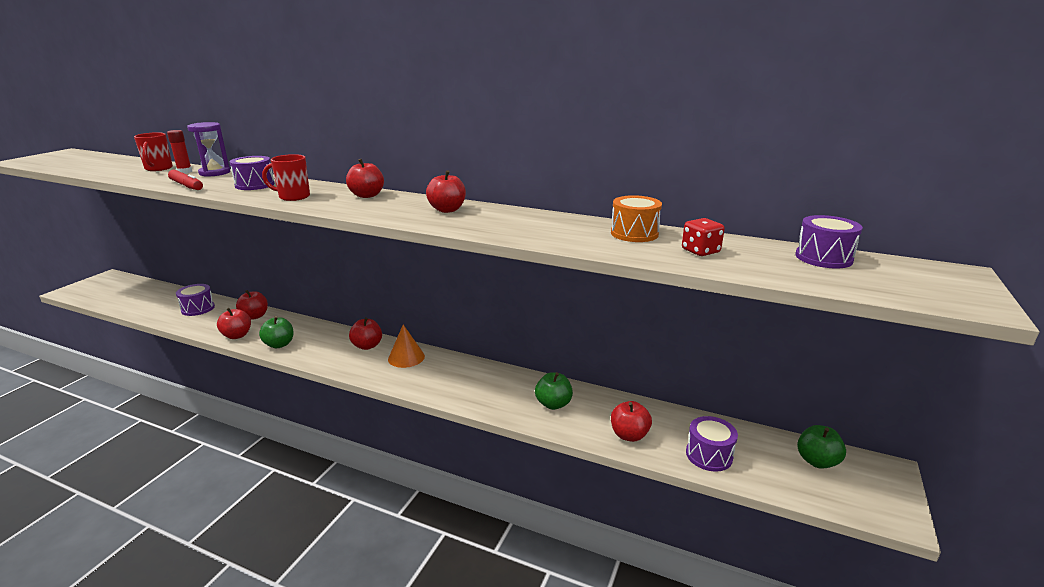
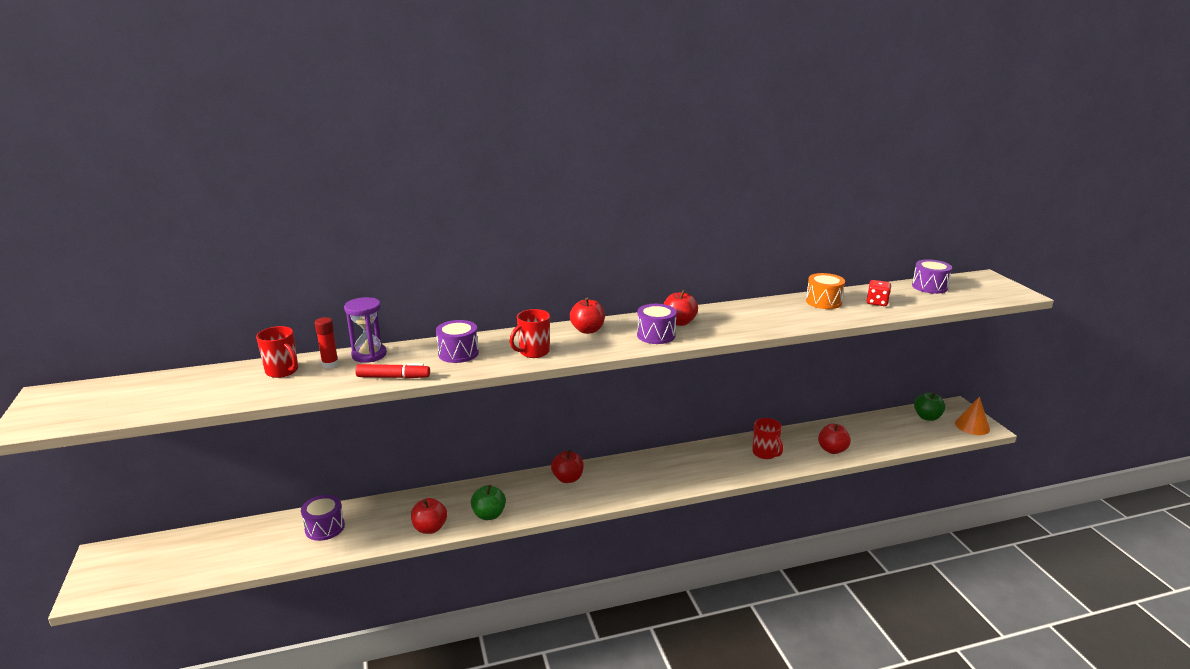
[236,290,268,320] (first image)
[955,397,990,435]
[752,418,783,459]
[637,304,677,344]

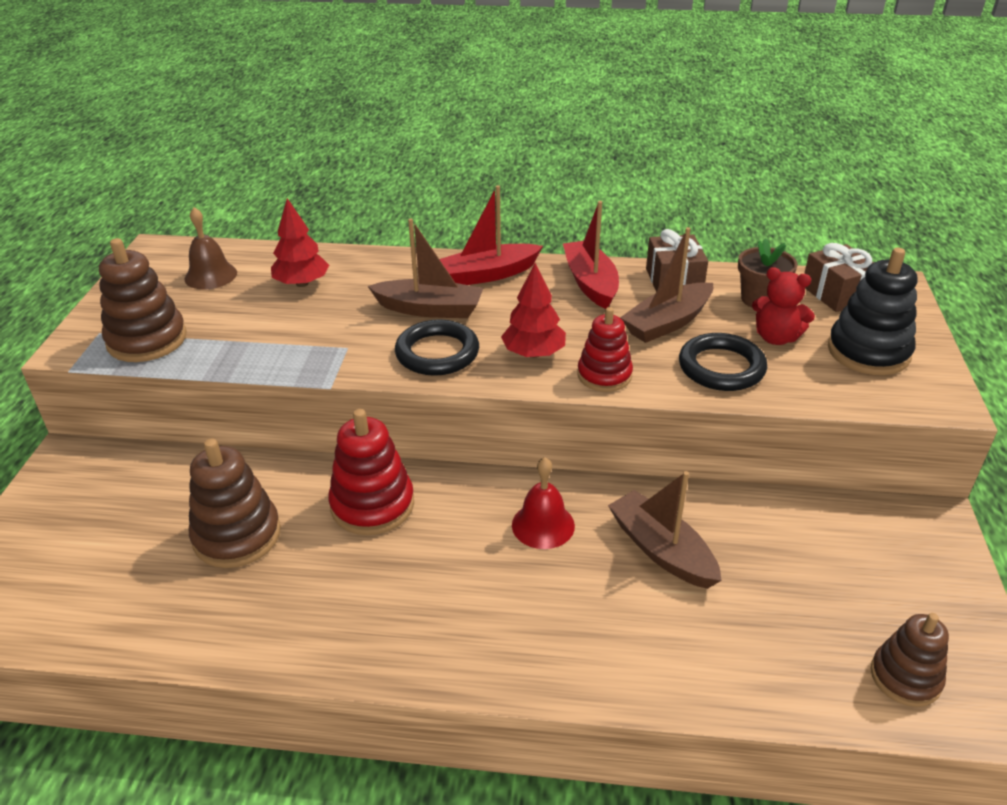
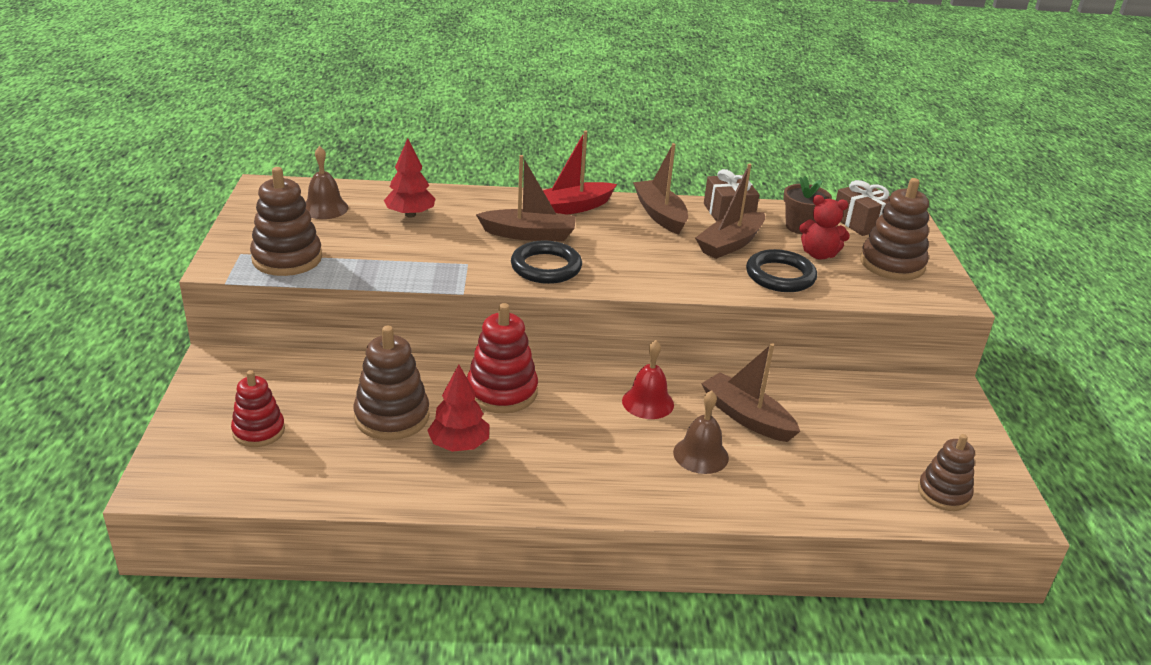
[427,364,490,452]
[633,143,688,235]
[231,370,285,447]
[860,178,929,280]
[673,390,729,474]

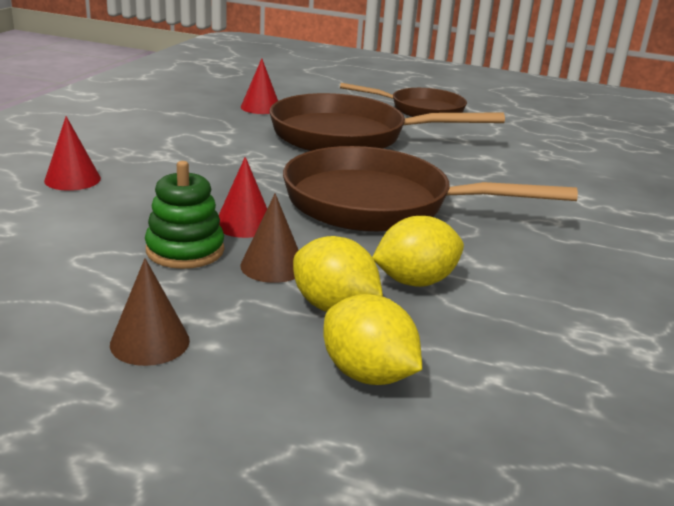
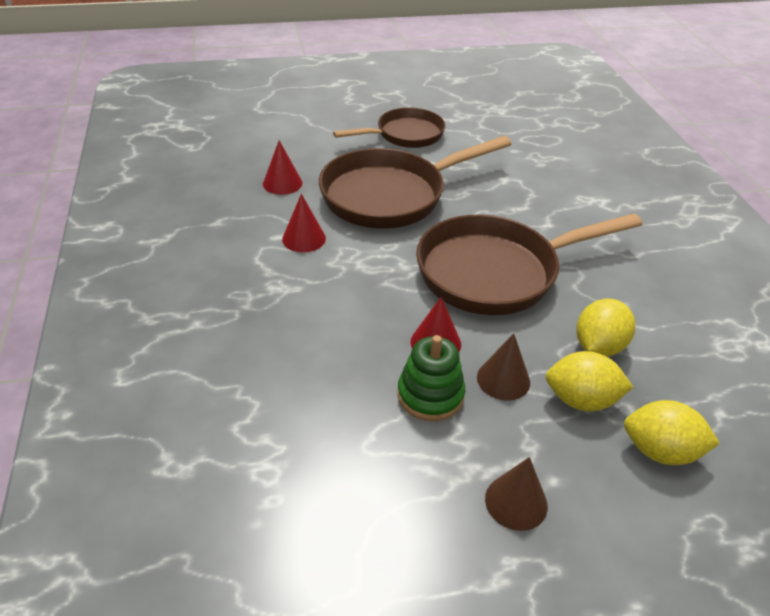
[282,194,326,252]

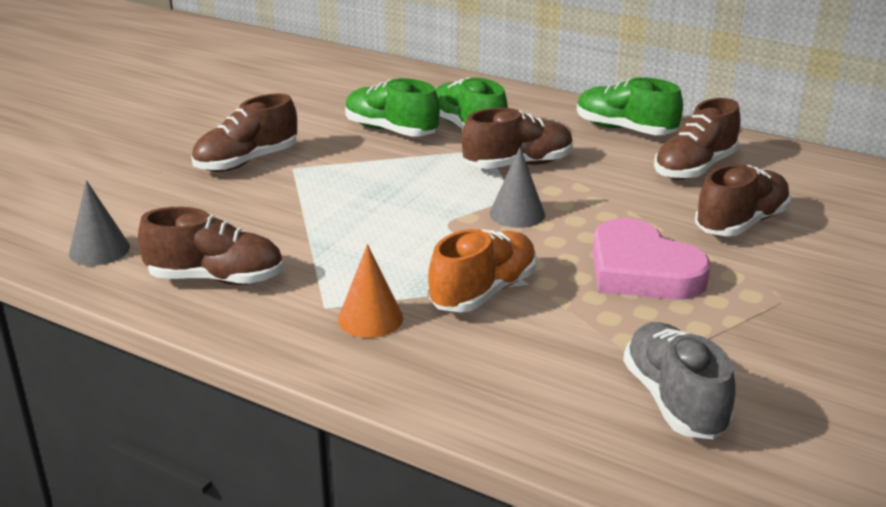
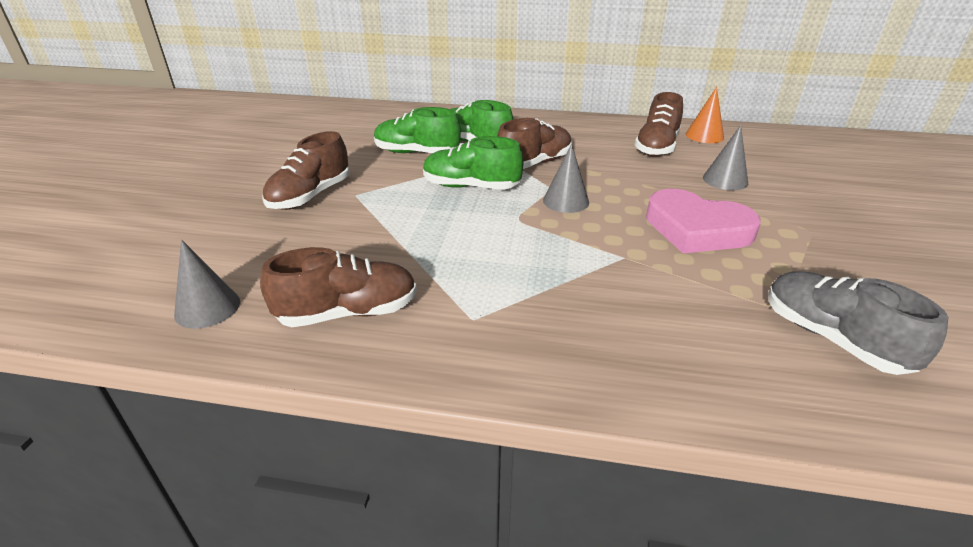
[686,87,724,143]
[428,229,537,313] (first image)
[423,136,523,190]
[703,125,748,190]

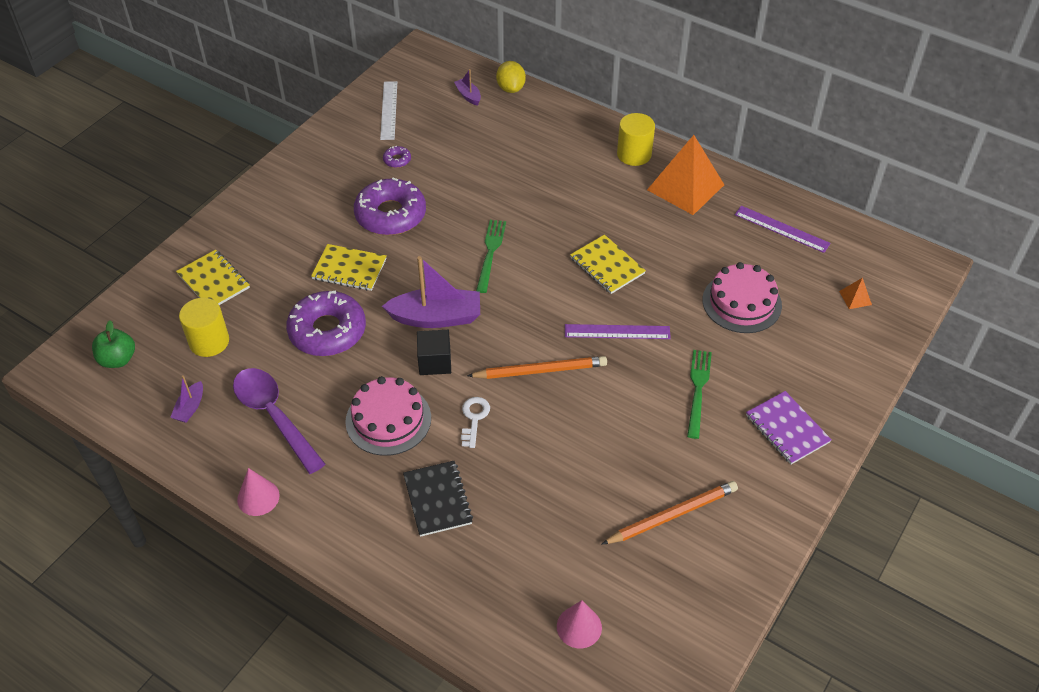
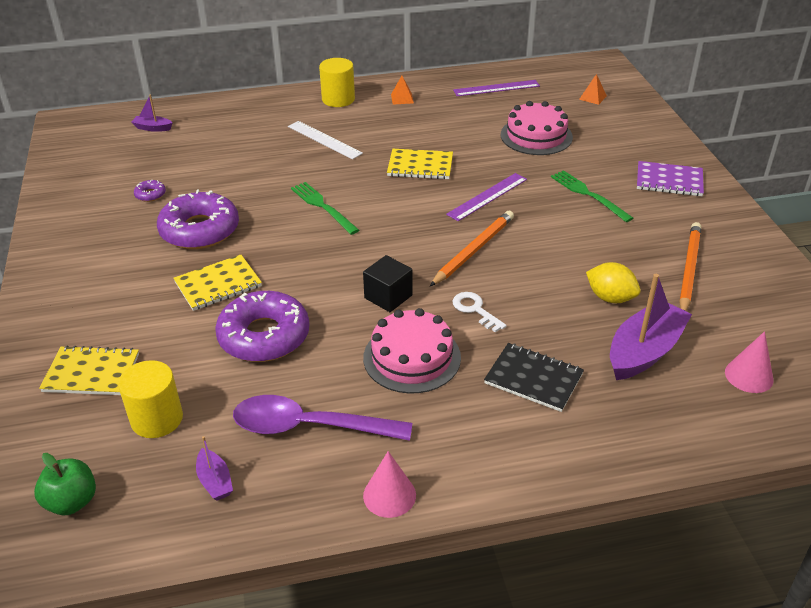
[288,121,363,159]
[610,274,692,380]
[586,262,640,303]
[391,76,414,105]

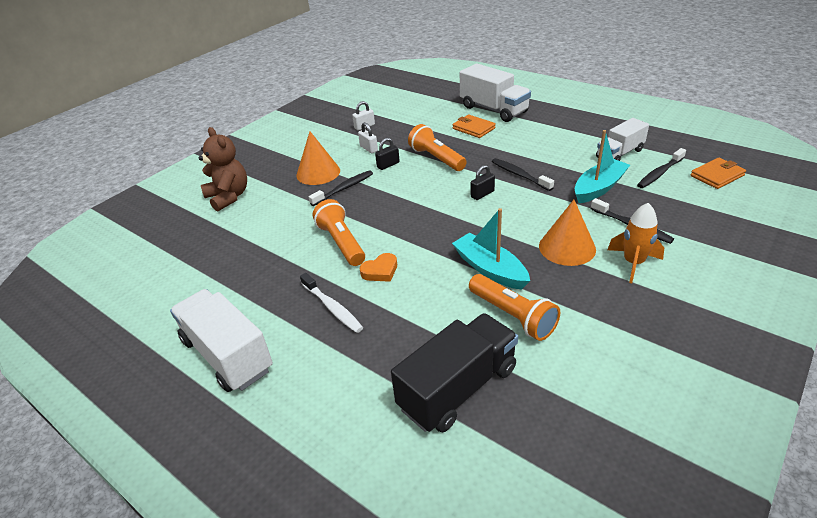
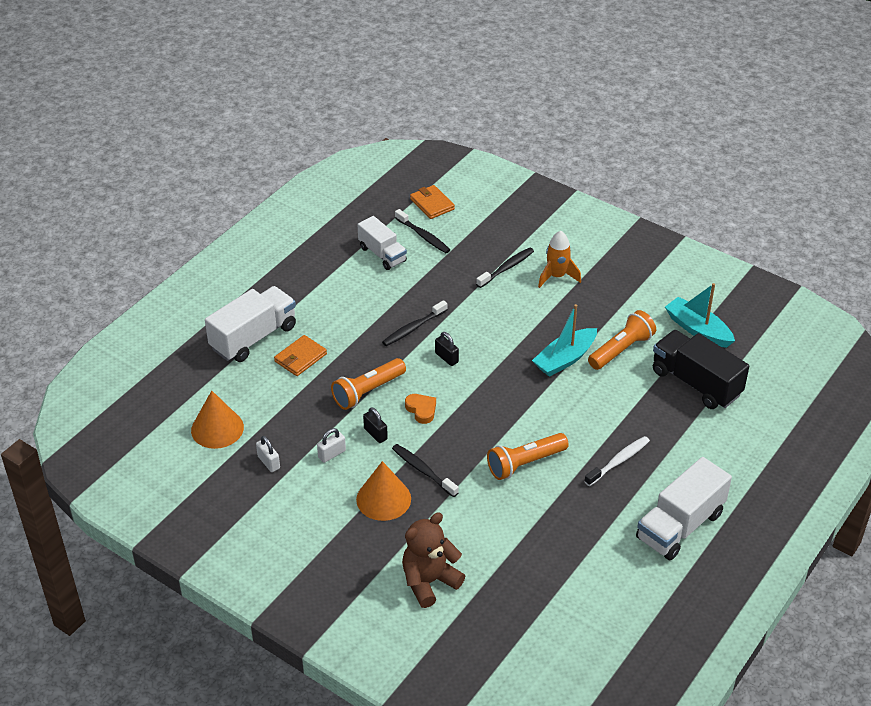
[405,394,436,424]
[191,391,244,449]
[665,283,735,348]

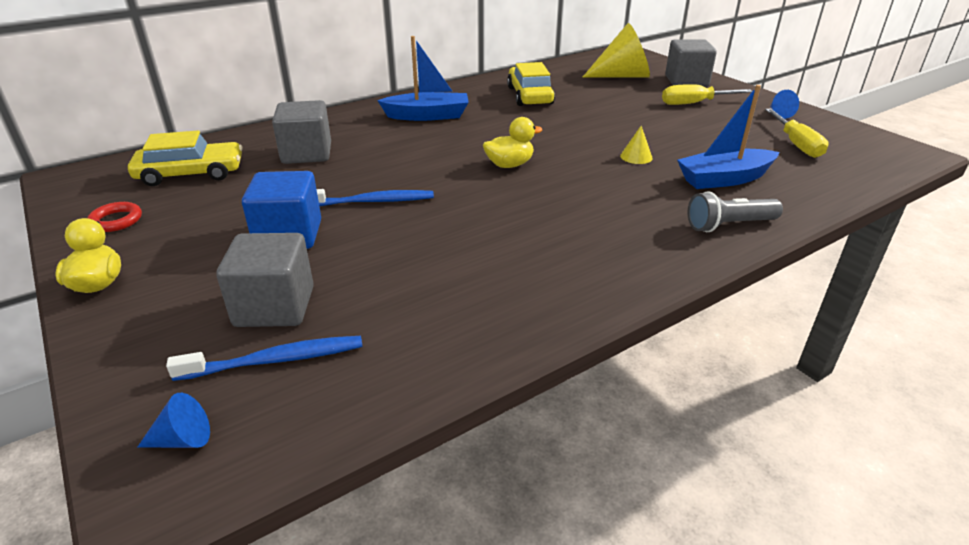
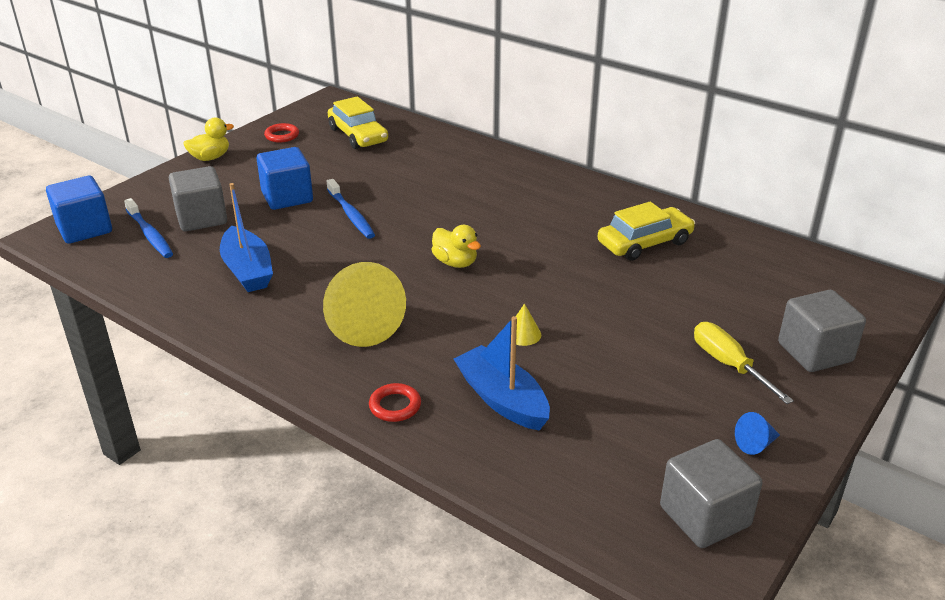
[46,176,112,244]
[660,439,762,548]
[220,183,273,292]
[323,262,406,347]
[369,383,421,422]
[765,109,829,158] (first image)

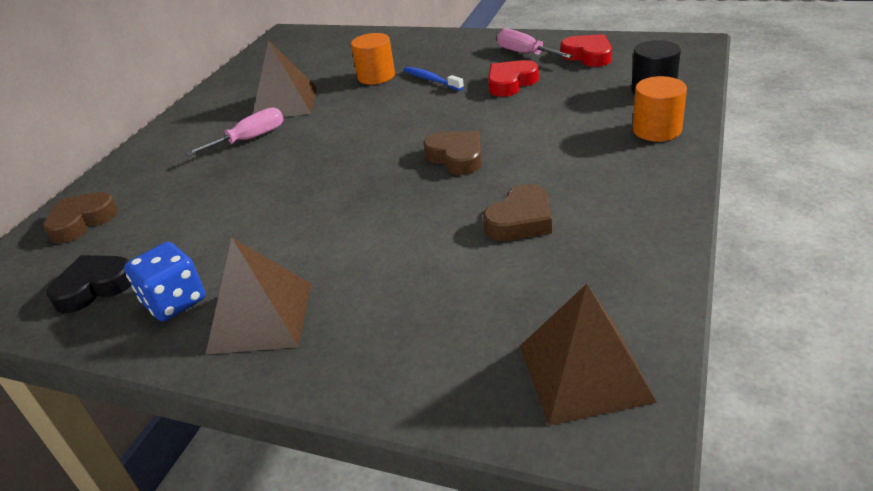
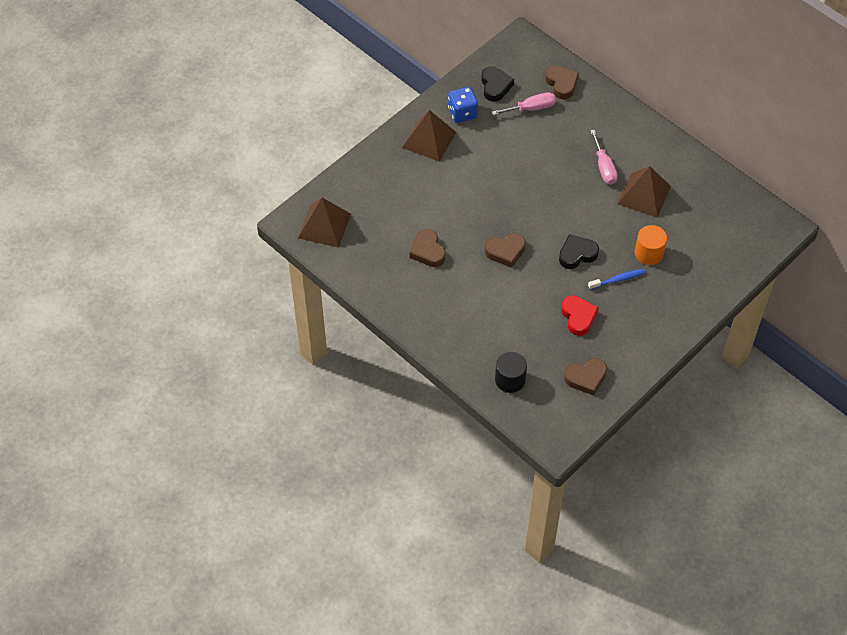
[492,92,556,115]
[564,358,607,396]
[633,76,687,142] (first image)
[559,234,599,269]

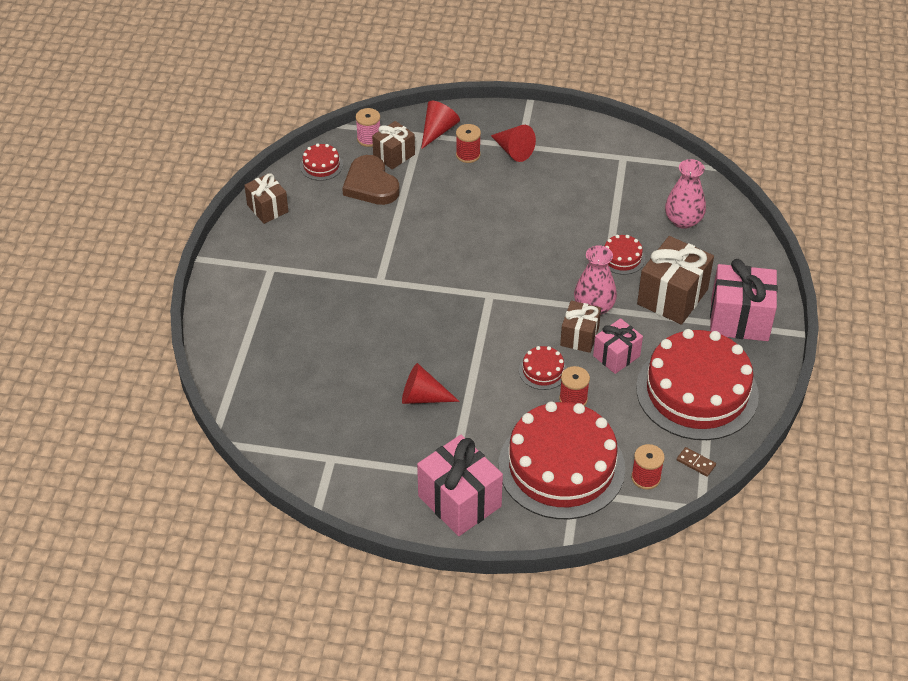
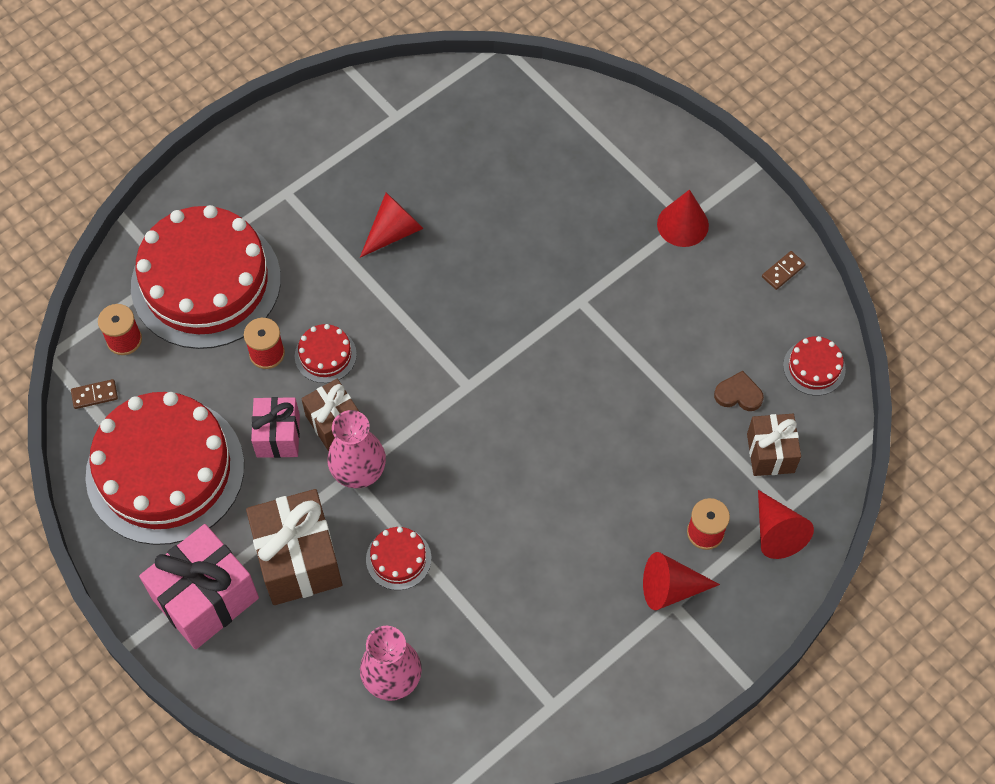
[762,251,806,290]
[714,371,764,411]
[356,108,380,147] (first image)
[417,435,503,536] (first image)
[657,189,709,247]

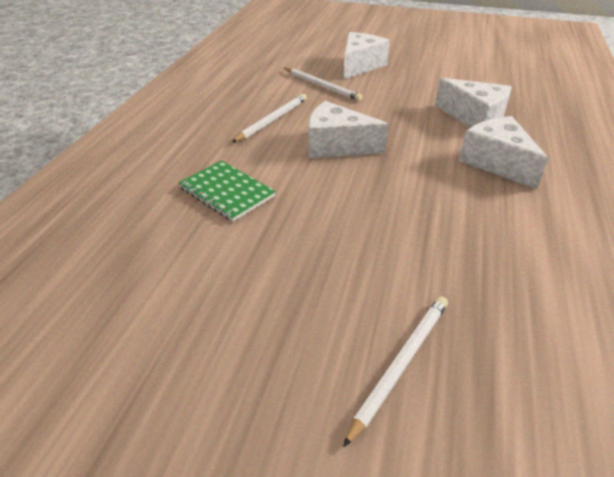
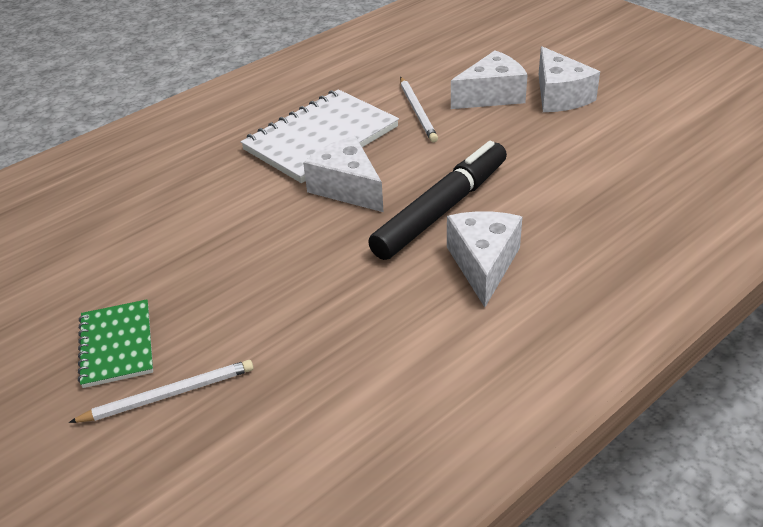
[78,299,153,388]
[241,89,399,183]
[539,46,600,112]
[368,141,507,260]

